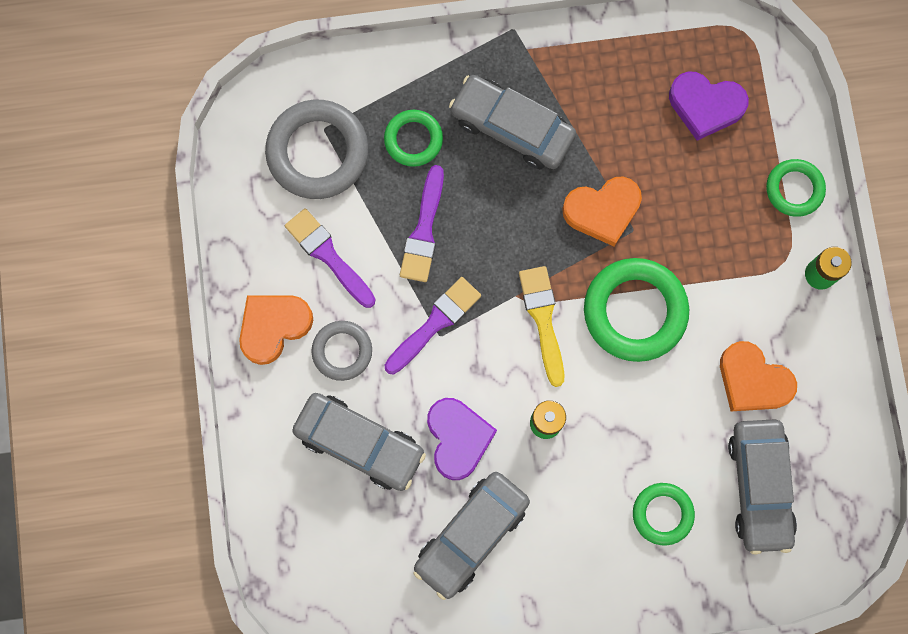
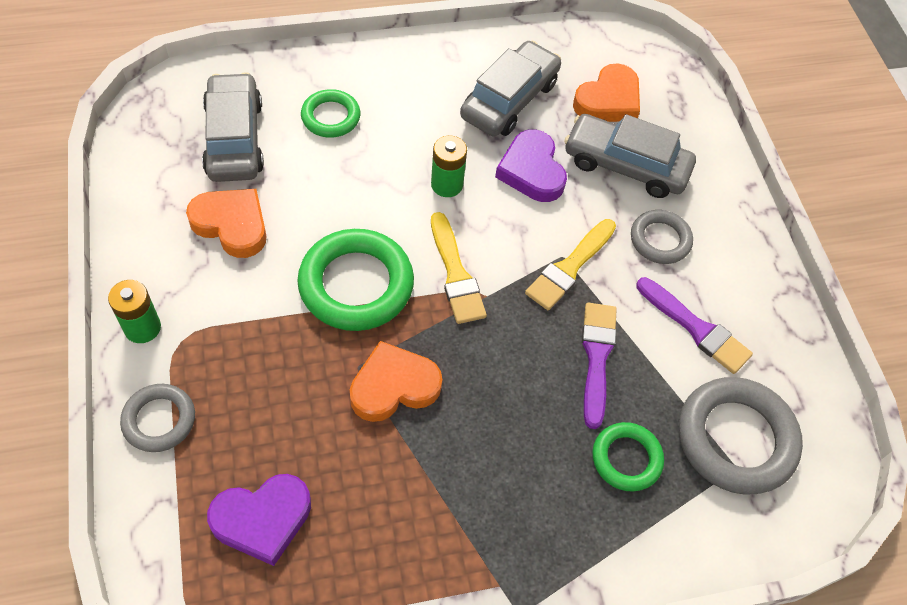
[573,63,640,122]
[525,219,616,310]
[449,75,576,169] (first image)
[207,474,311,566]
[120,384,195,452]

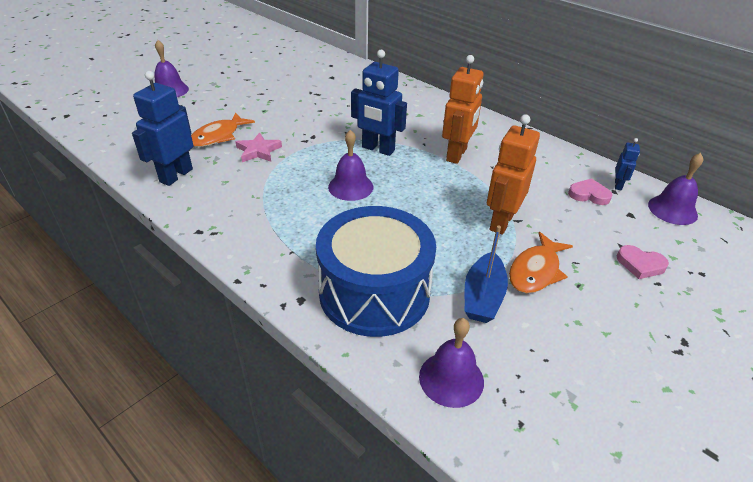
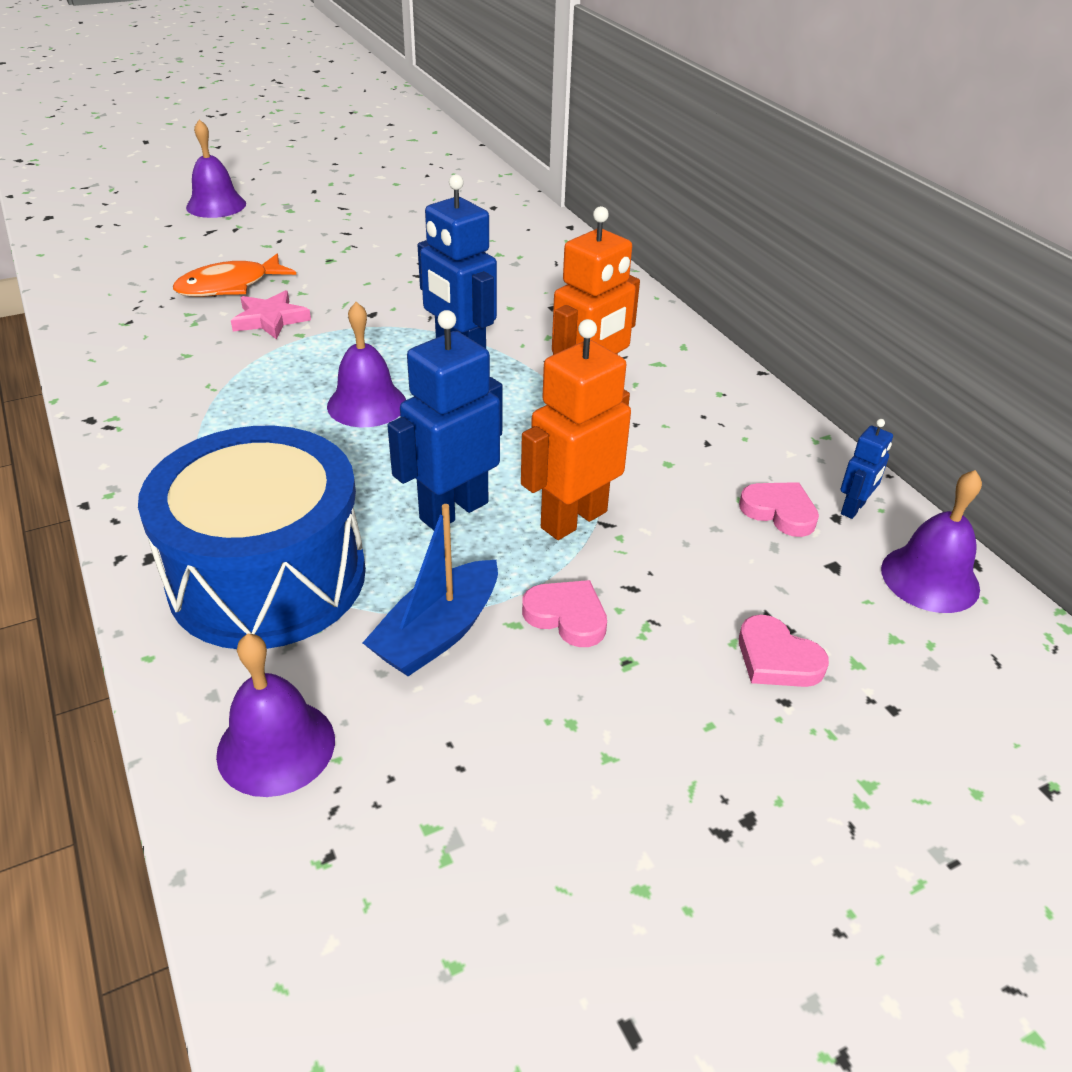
[387,310,503,530]
[522,580,607,647]

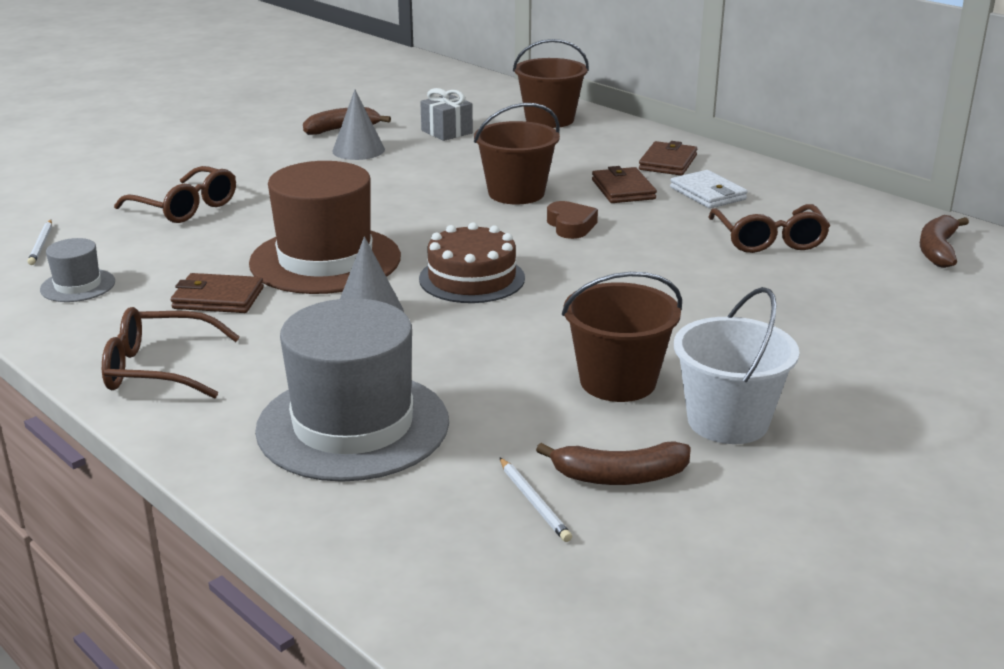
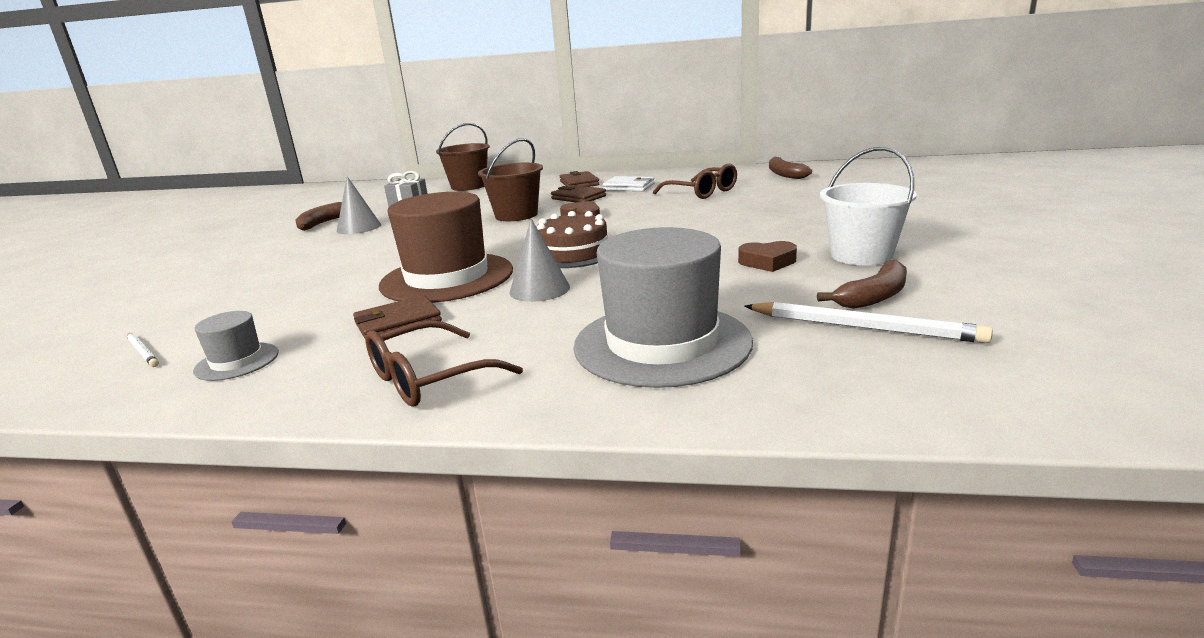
[114,166,236,223] (first image)
[745,302,993,343]
[738,241,797,272]

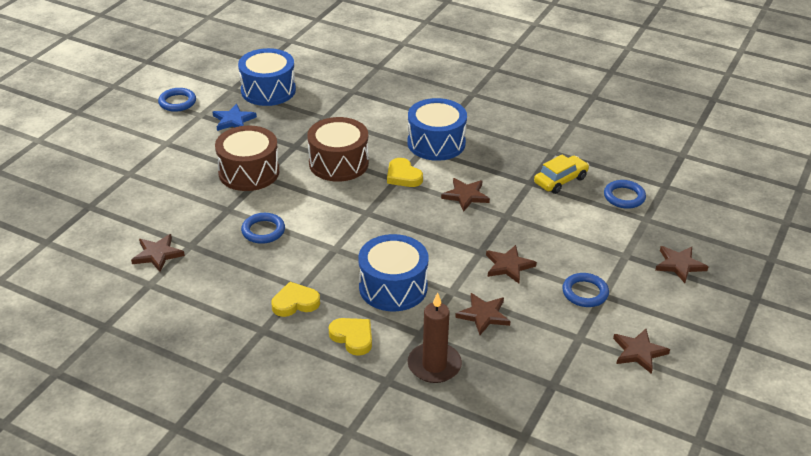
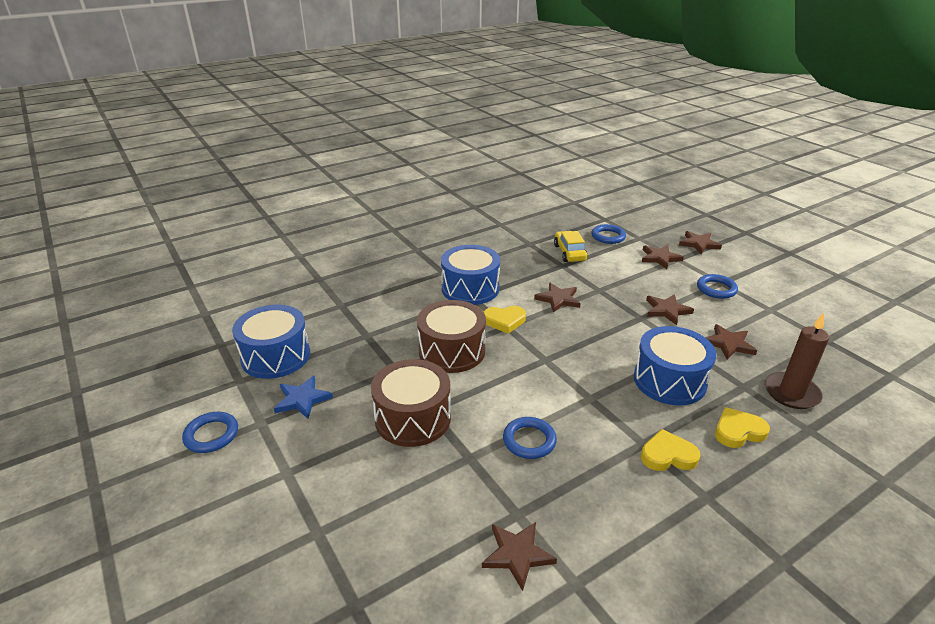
[641,429,701,471]
[642,245,684,269]

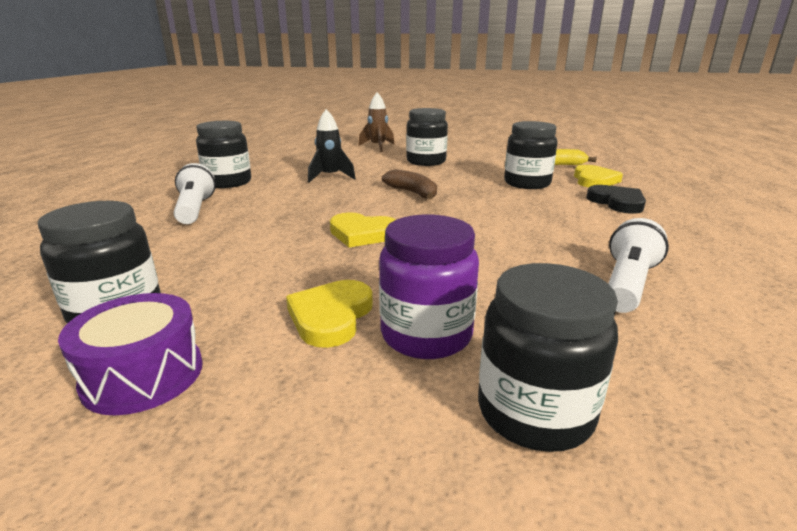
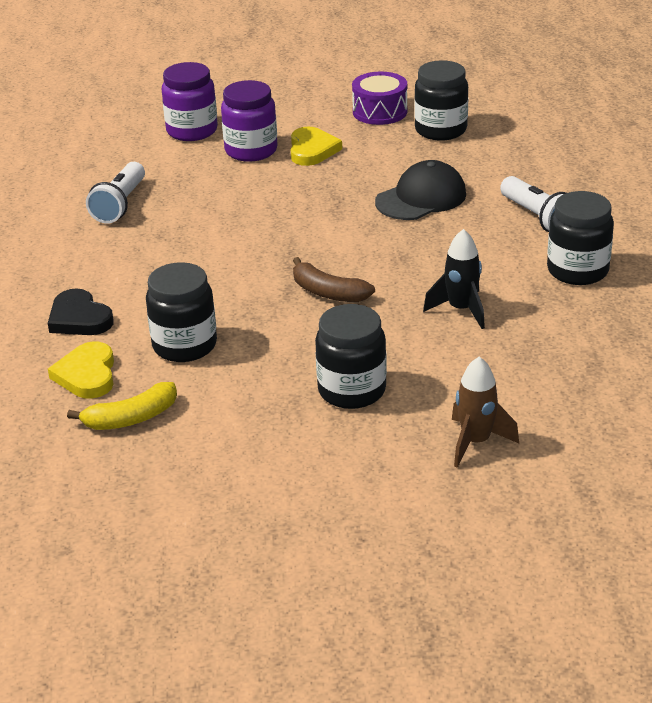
[330,212,396,248] (first image)
[162,62,218,141]
[375,160,466,220]

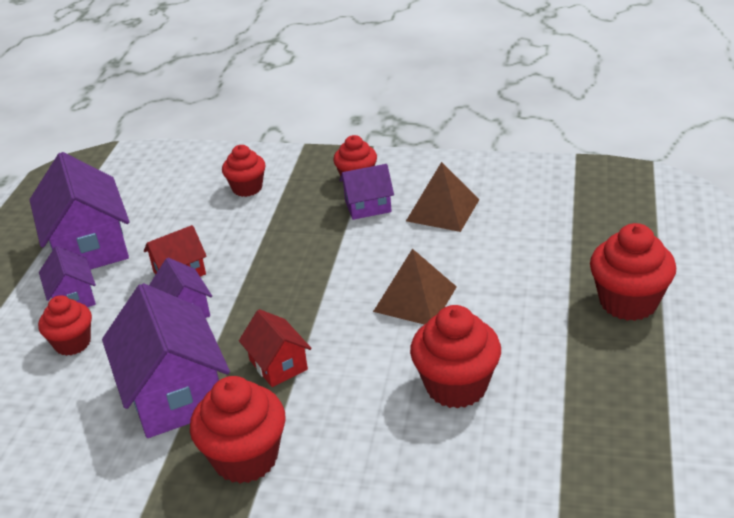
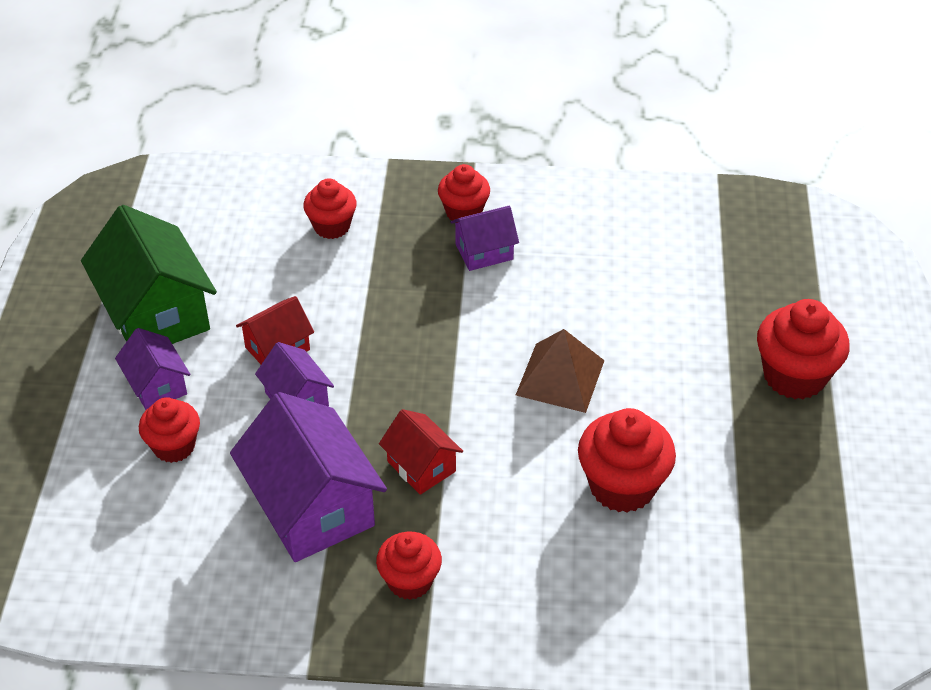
[81,205,217,344]
[376,532,442,600]
[406,162,480,232] (first image)

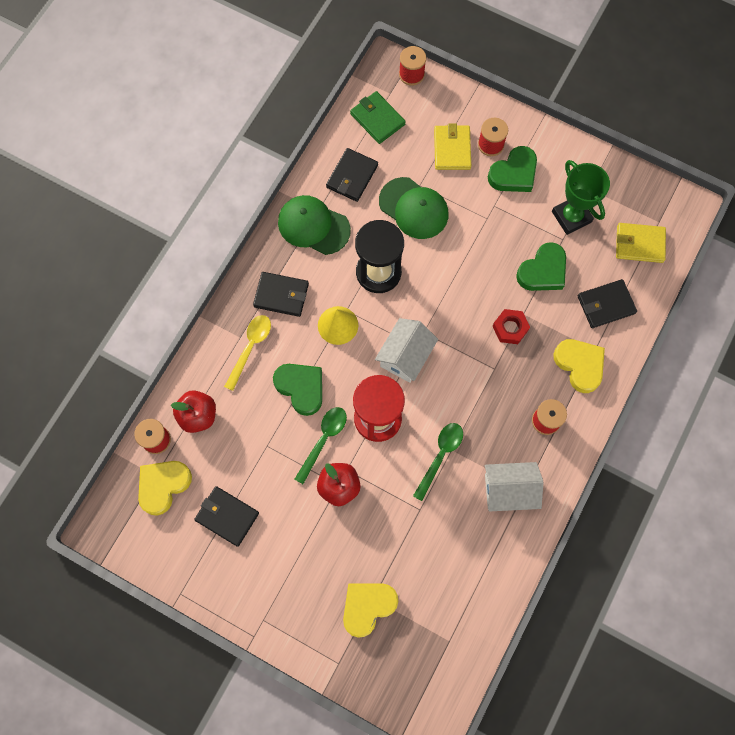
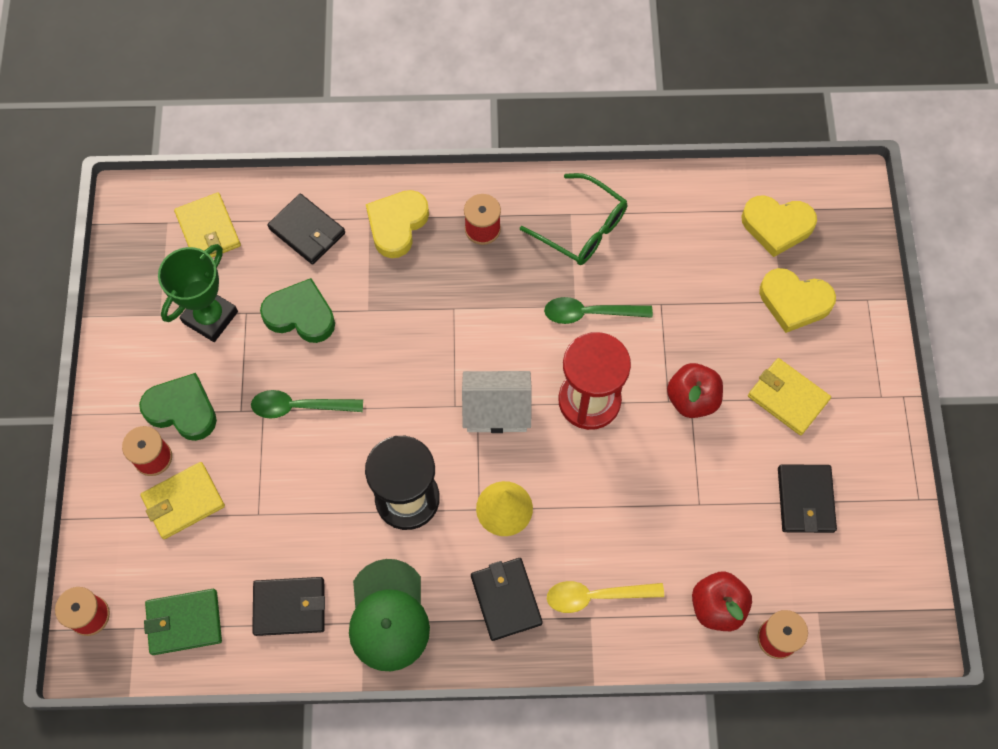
[741,195,817,257]
[273,364,322,416] (first image)
[251,390,363,418]
[144,589,222,655]
[379,177,448,239] (first image)
[520,173,627,265]
[493,309,530,344] (first image)
[748,358,831,435]

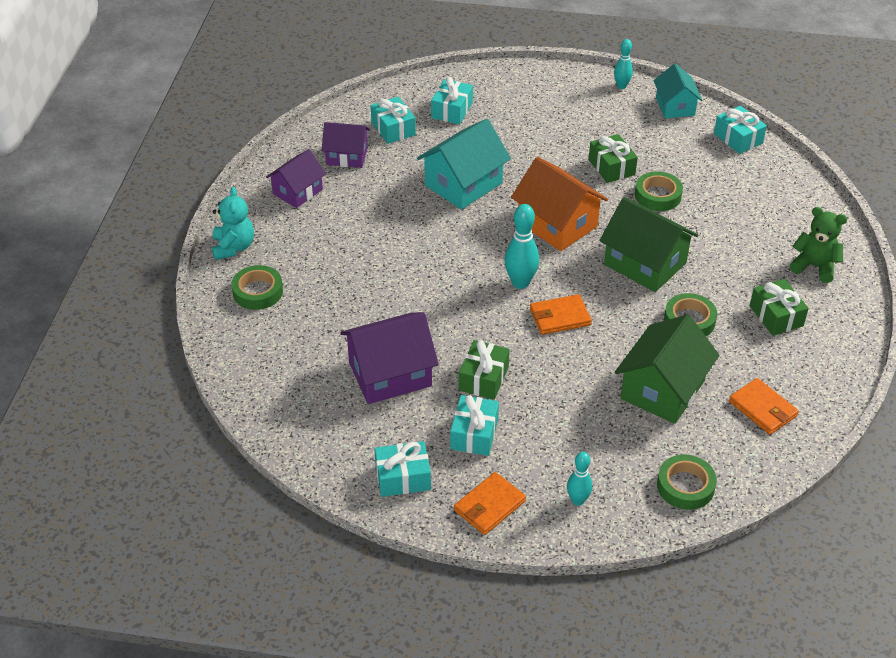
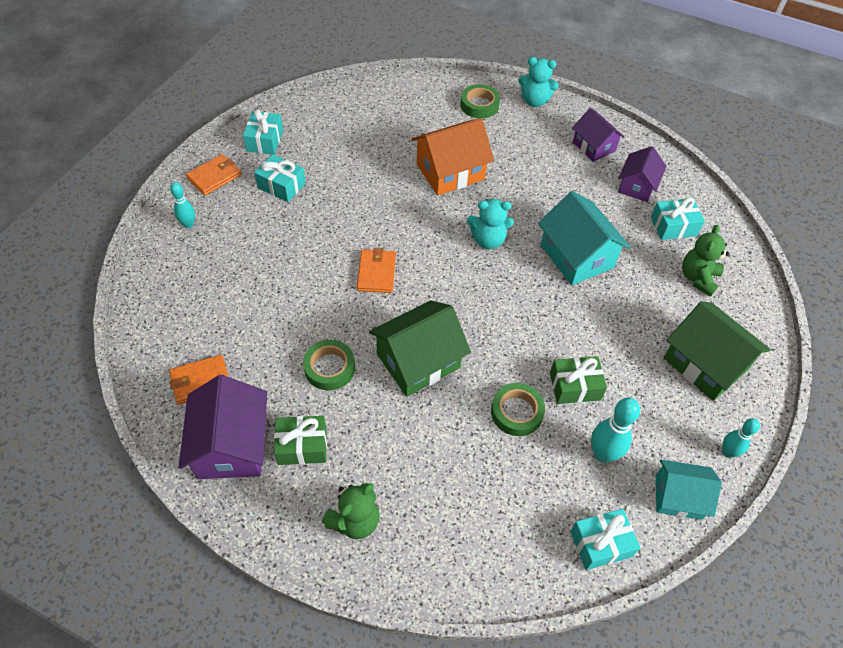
[179,375,267,479]
[682,225,730,296]
[186,154,241,195]
[459,340,510,400] (first image)
[591,398,640,463]
[412,118,494,195]
[664,301,771,401]
[657,454,717,510] (first image)
[467,199,514,249]

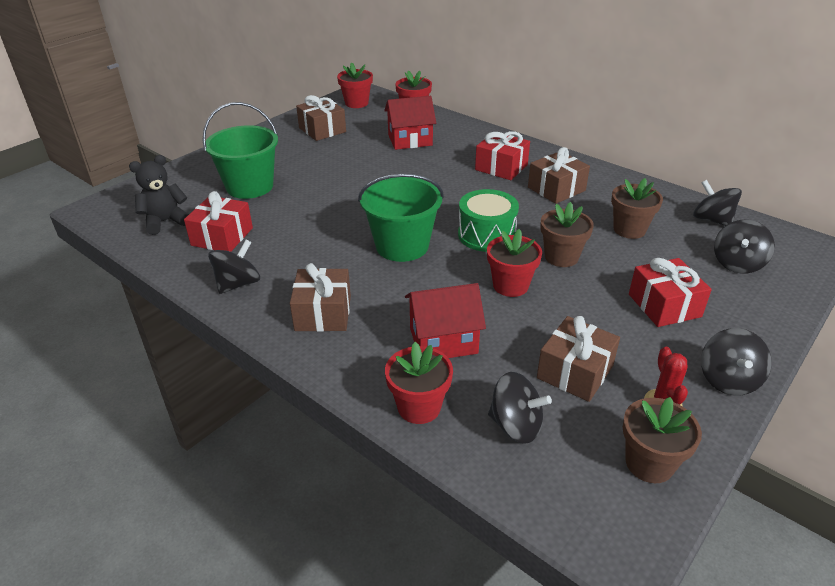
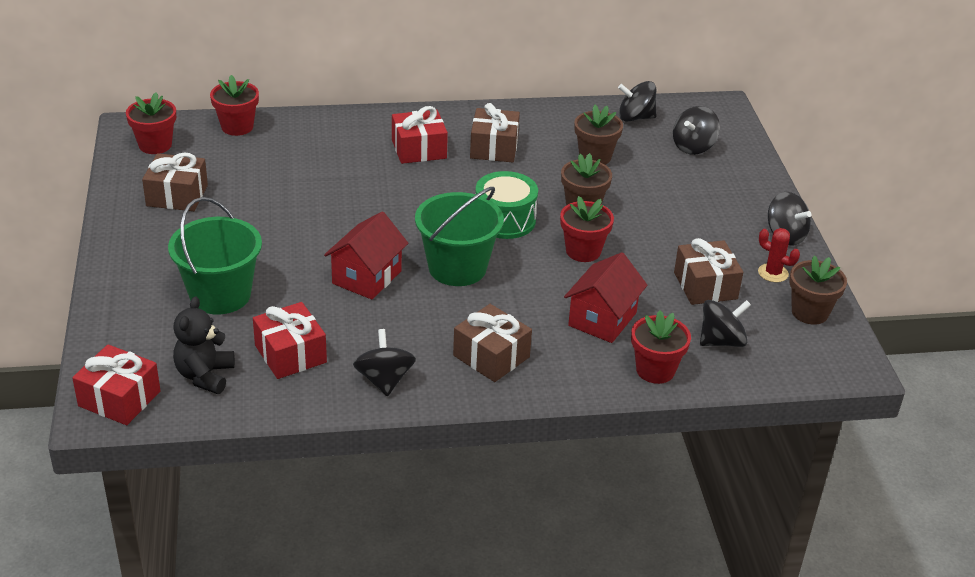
[324,212,409,300]
[72,344,160,425]
[673,106,720,155]

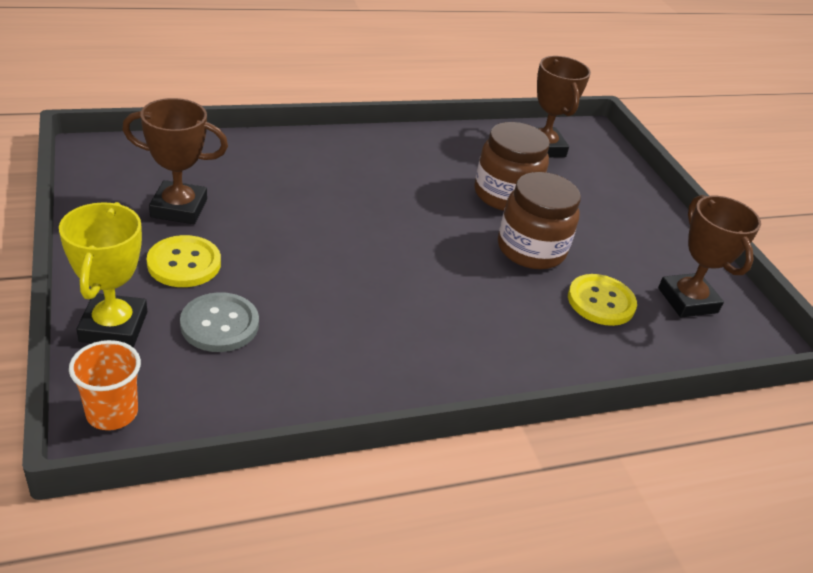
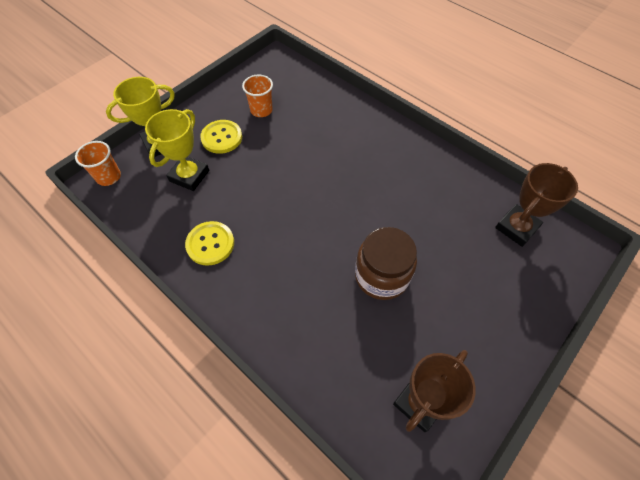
[242,75,273,117]
[145,109,209,191]
[474,122,550,211] (first image)
[185,221,234,266]

